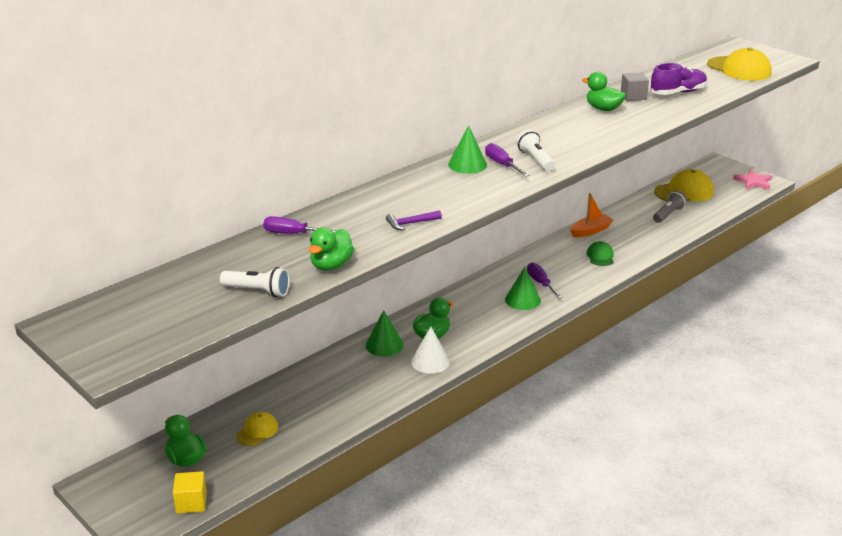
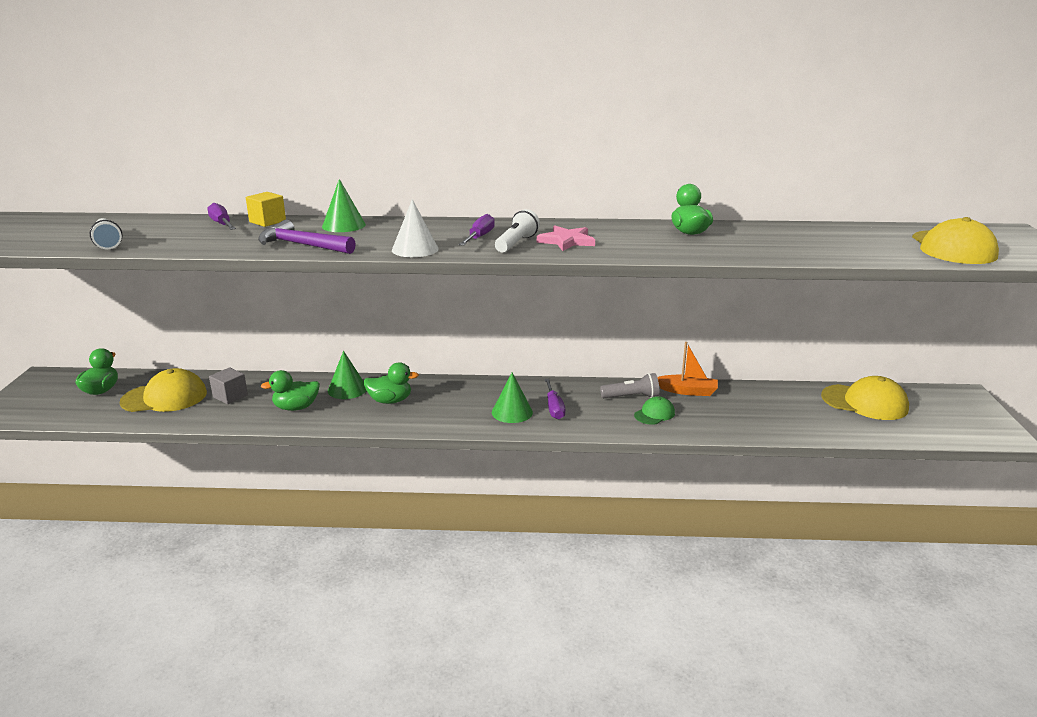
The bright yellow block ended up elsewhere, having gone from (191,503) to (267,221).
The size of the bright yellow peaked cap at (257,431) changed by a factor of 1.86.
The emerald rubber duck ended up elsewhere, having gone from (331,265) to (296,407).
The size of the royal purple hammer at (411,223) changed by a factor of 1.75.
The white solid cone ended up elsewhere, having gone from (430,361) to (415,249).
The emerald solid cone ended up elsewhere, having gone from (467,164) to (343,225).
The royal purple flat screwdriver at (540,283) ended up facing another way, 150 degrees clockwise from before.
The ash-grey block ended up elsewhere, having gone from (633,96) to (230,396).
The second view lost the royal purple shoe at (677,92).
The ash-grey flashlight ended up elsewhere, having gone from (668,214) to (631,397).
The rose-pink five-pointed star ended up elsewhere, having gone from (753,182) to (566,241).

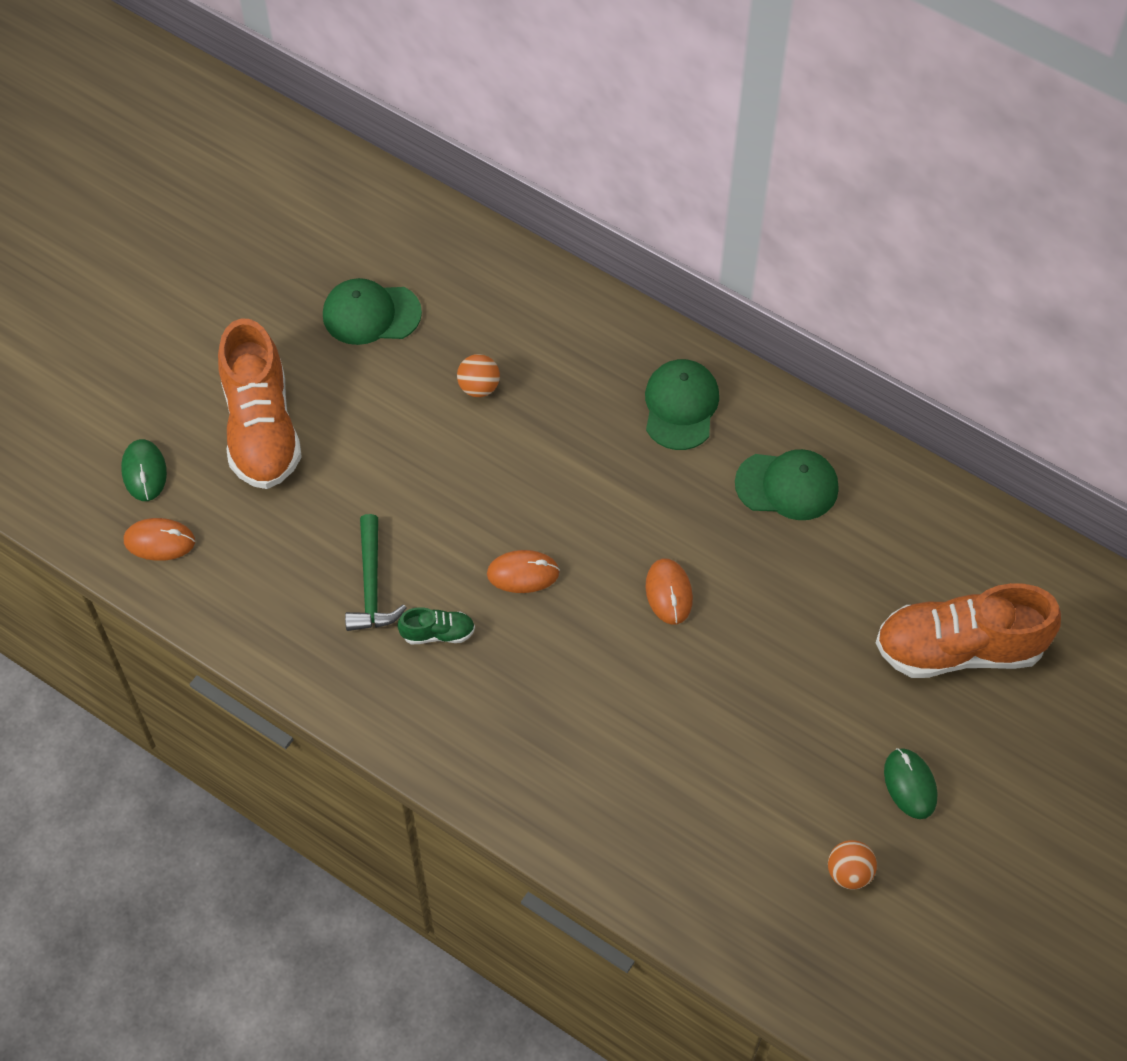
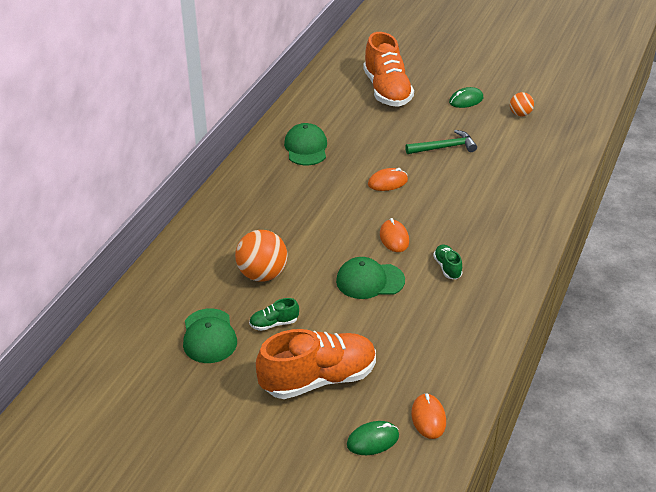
The emerald hammer ended up elsewhere, having gone from (371,585) to (444,147).
The size of the orange ball at (479,387) changed by a factor of 1.77.
The emerald peaked cap ended up elsewhere, having gone from (680,406) to (369,281).
The second view gained the emerald shoe at (274,323).

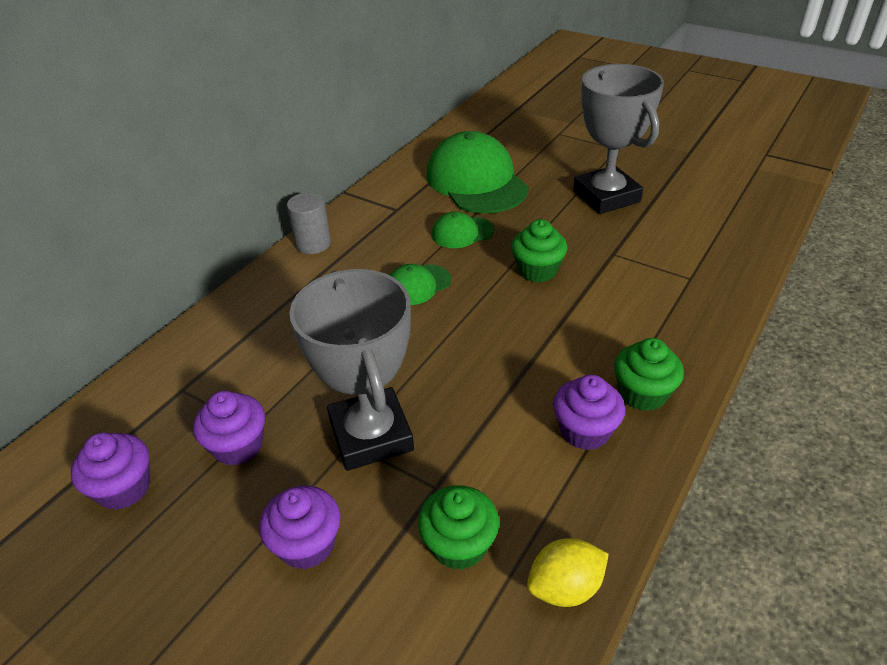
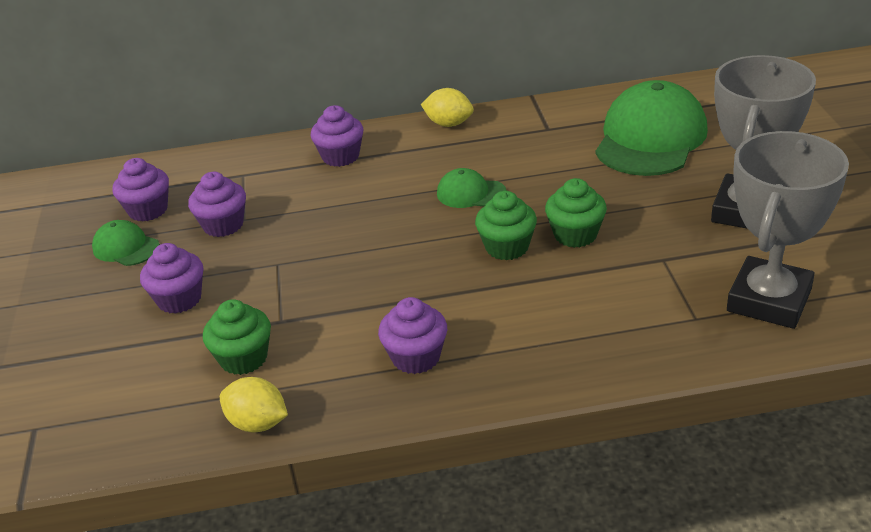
Where the ash-grey cylinder shape stood at (313,244), the bright yellow toy lemon came to stand at (448,124).
The ash-grey trophy ended up elsewhere, having gone from (371,435) to (769,300).
The emerald peaked cap ended up elsewhere, having gone from (462,232) to (126,247).
The emerald cupcake ended up elsewhere, having gone from (643,393) to (507,247).
The second view gained the royal purple cupcake at (340,156).

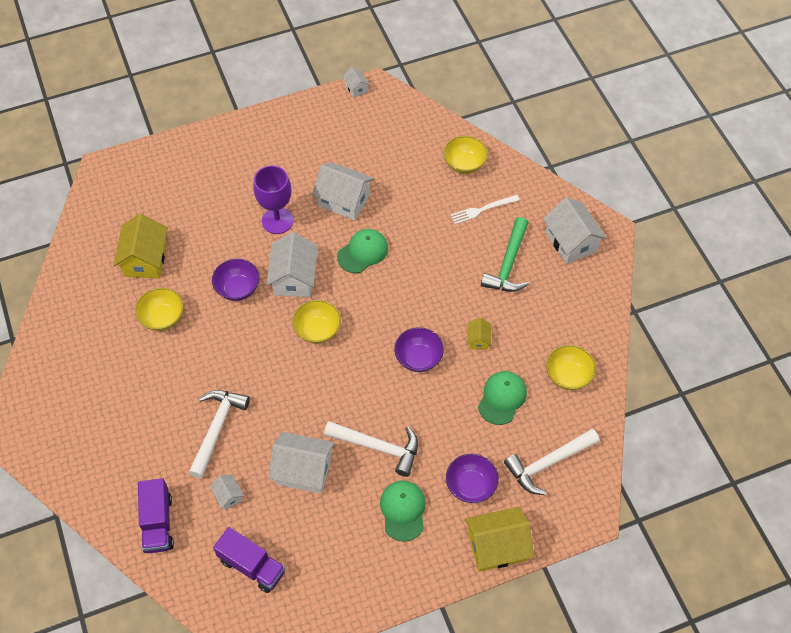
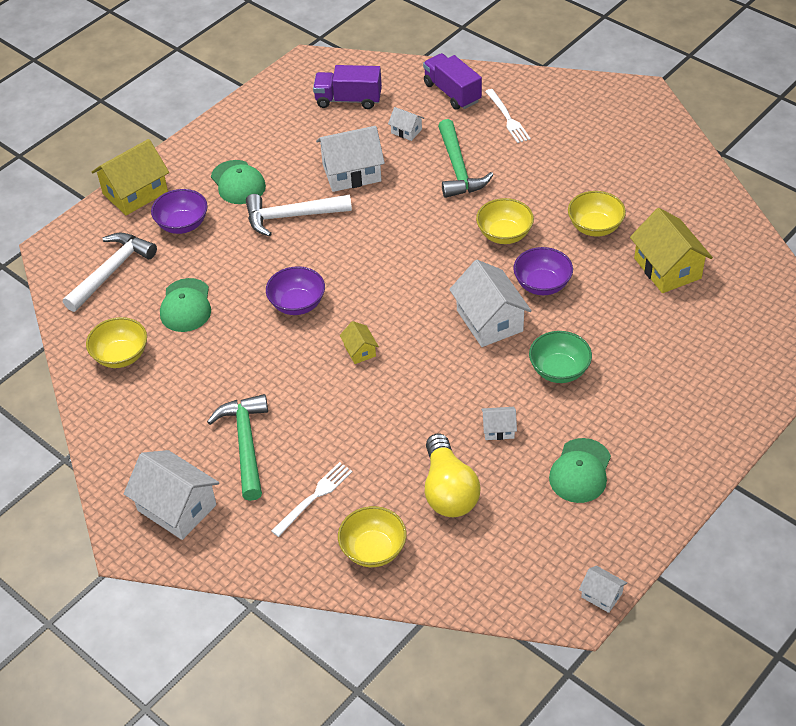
What was the white hammer at (217,428) turned into the emerald hammer at (458,169).
Where the royal purple goblet stood at (277,221), the emerald deep dish came to stand at (559,370).
The bright yellow deep dish ended up elsewhere, having gone from (317,330) to (504,234).
The size of the white toy house at (344,200) changed by a factor of 0.49.
The emerald peaked cap ended up elsewhere, having gone from (363,252) to (580,471).
The bright yellow toy house ended up elsewhere, having gone from (478,339) to (360,351).
The second view gained the bright yellow light bulb at (448,490).
The second view gained the white table fork at (507,118).

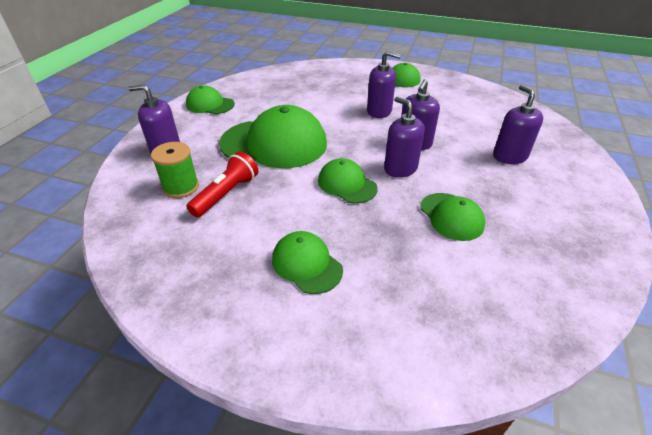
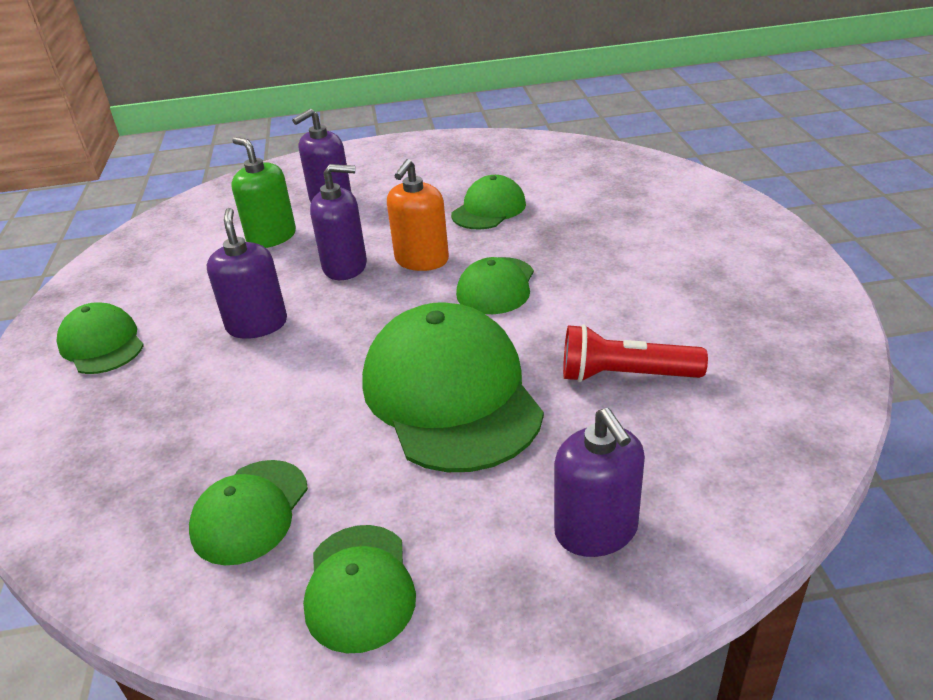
The second view lost the emerald bobbin at (181,187).
The emerald peaked cap ended up elsewhere, having gone from (306,264) to (250,511).
What was the royal purple soap pump at (400,168) turned into the orange soap pump at (421,260).
The second view gained the emerald soap pump at (271,237).

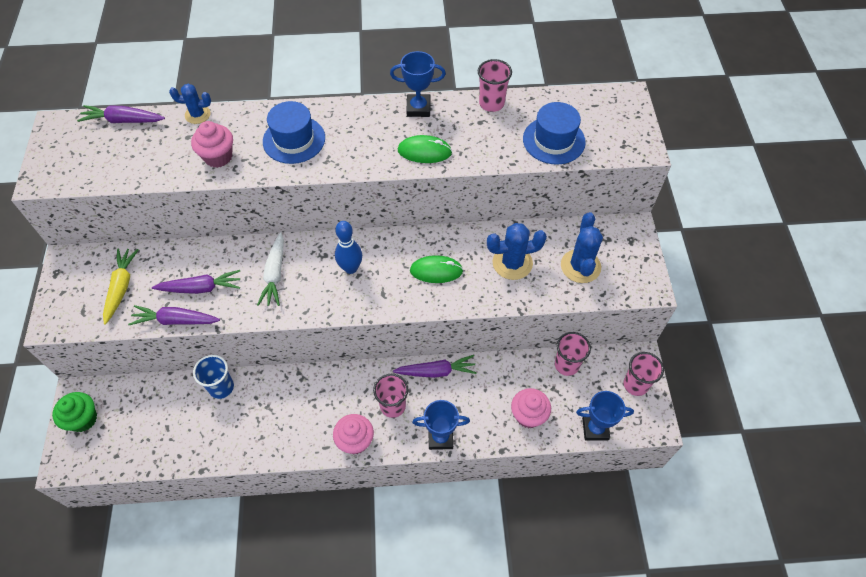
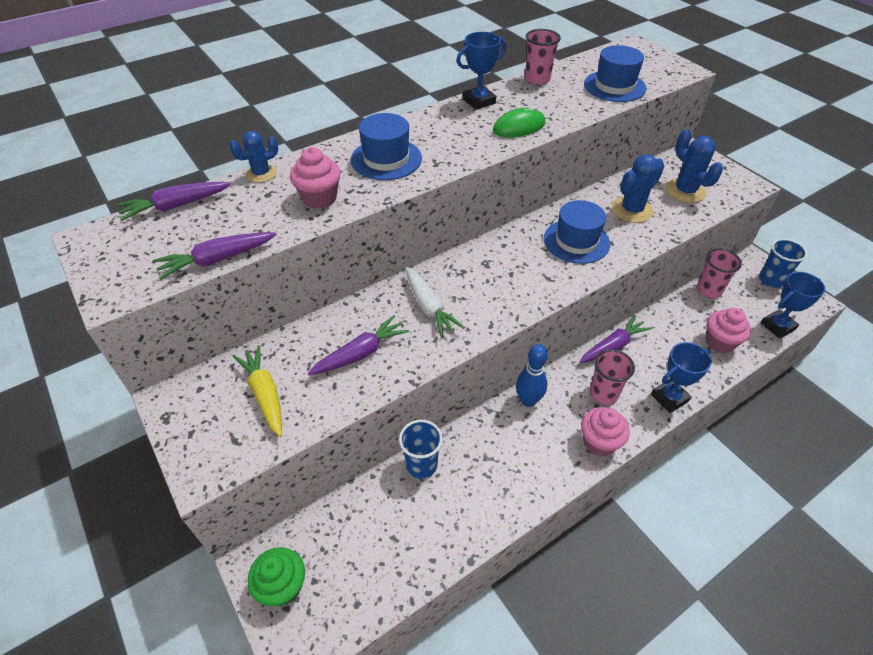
The royal purple toy carrot ended up elsewhere, having gone from (175,320) to (217,260).
The royal blue tenpin ended up elsewhere, having gone from (351,268) to (528,400).
Where the emerald PC mouse stood at (436,271), the royal blue tall hat came to stand at (576,241).
What was the rose-pink tumbler at (635,384) turned into the royal blue tumbler at (771,280).

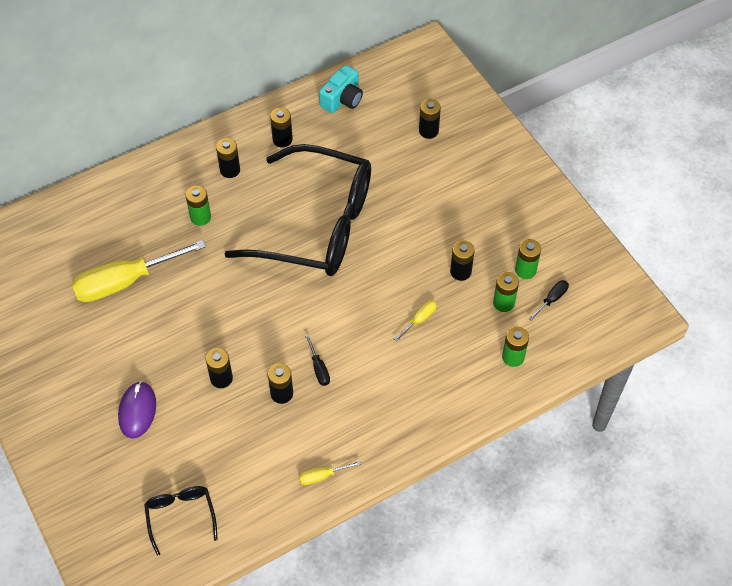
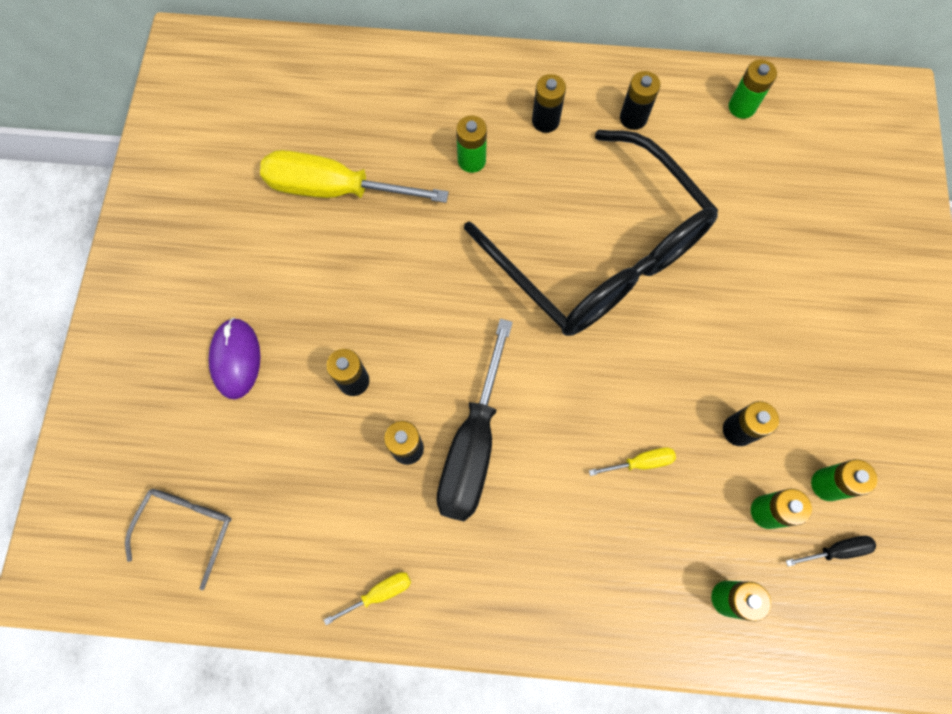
The royal purple PC mouse at (137,411) ended up facing another way, 45 degrees counterclockwise from before.
What was the jet-black glasses at (180,516) turned into the ash-grey glasses at (188,527).
The bright yellow flat screwdriver at (322,476) ended up facing another way, 135 degrees clockwise from before.
The size of the jet-black flat screwdriver at (318,368) changed by a factor of 2.38.
Where the turquoise compact camera stood at (342,99), the emerald power cell came to stand at (741,107).
The second view lost the jet-black power cell at (428,131).

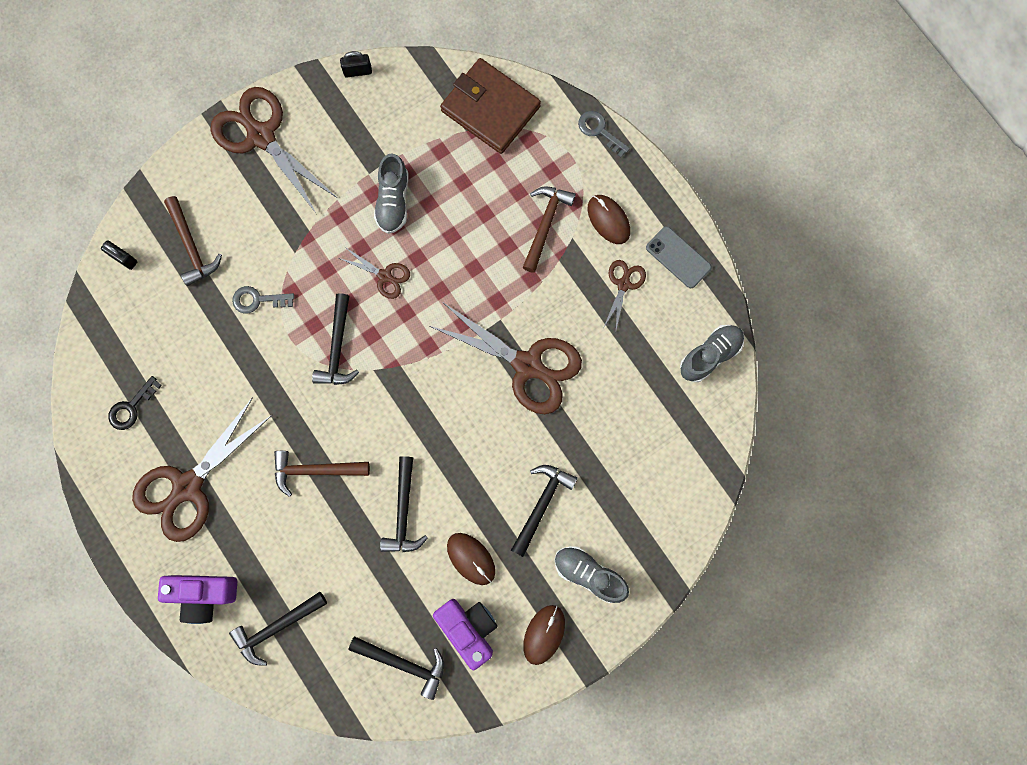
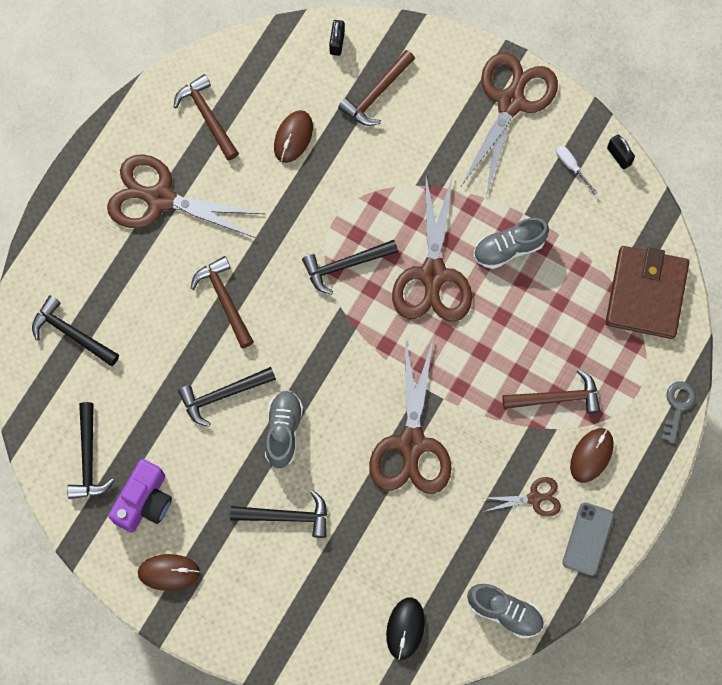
Where the jet-black latchkey stood at (131,407), the russet hammer came to stand at (207,116).
The second view lost the royal purple compact camera at (204,594).
The second view lost the ash-grey latchkey at (258,300).
The size of the russet scissors at (384,276) changed by a factor of 2.06.
The russet PC mouse ended up elsewhere, having gone from (471,558) to (293,137).
The ash-grey shoe ended up elsewhere, having gone from (588,574) to (283,431).
The second view gained the jet-black PC mouse at (405,628).
The second view gained the white flat screwdriver at (571,167).

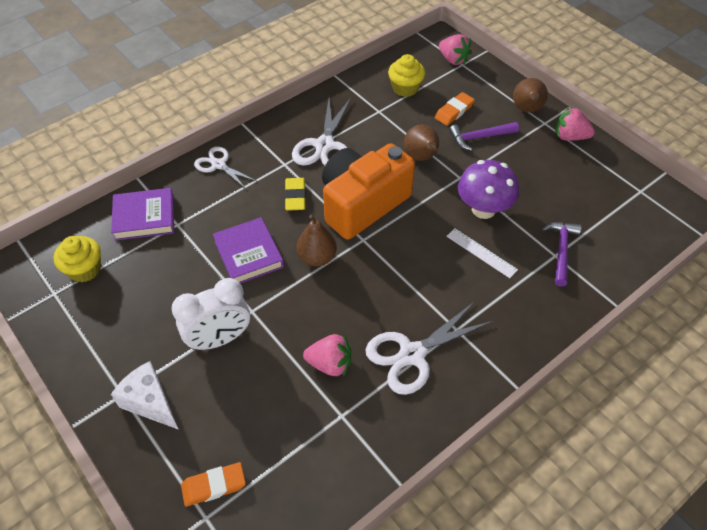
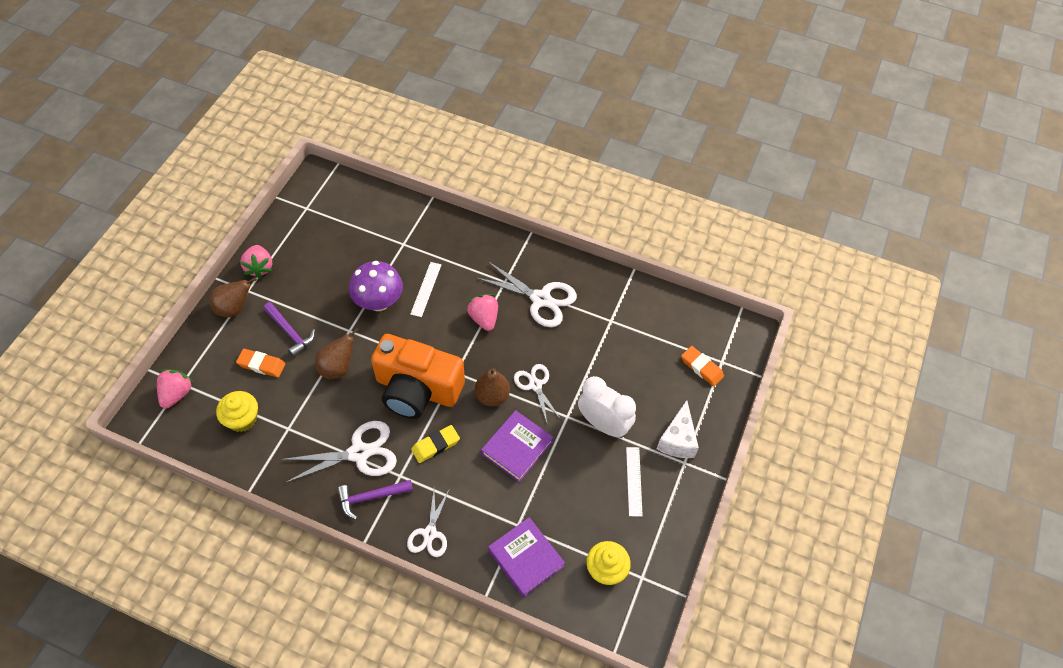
The rose-pink berry ended up elsewhere, having gone from (330,364) to (484,318).
The royal purple hammer ended up elsewhere, having gone from (561,250) to (370,497).
The second view gained the white scissors at (535,385).
The second view gained the white ruler at (634,481).

